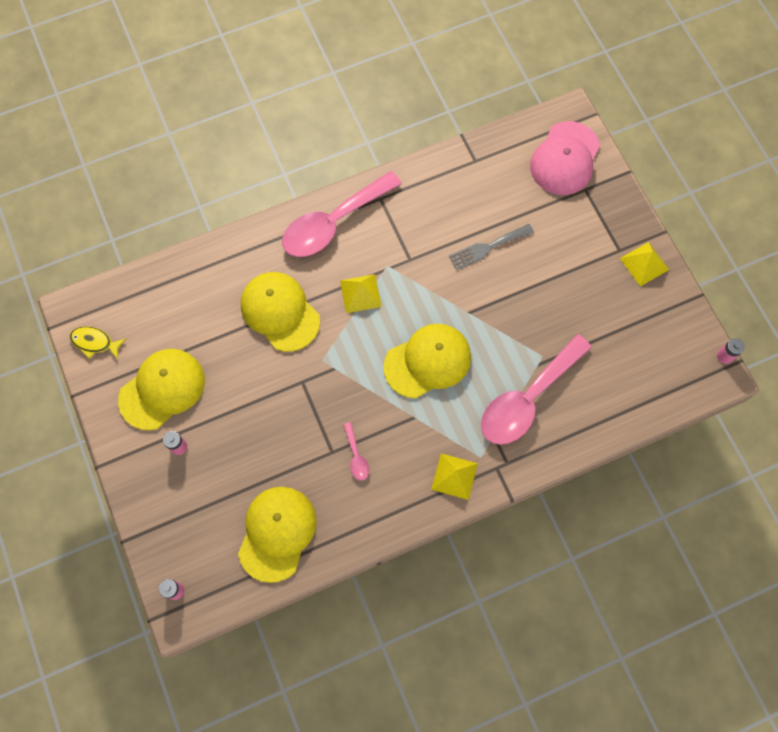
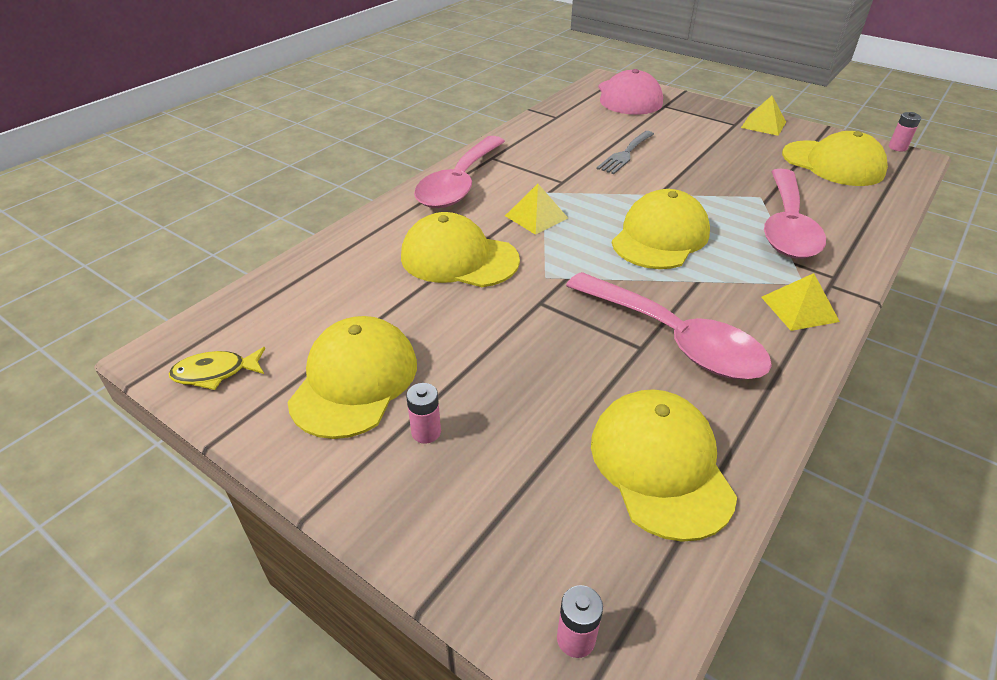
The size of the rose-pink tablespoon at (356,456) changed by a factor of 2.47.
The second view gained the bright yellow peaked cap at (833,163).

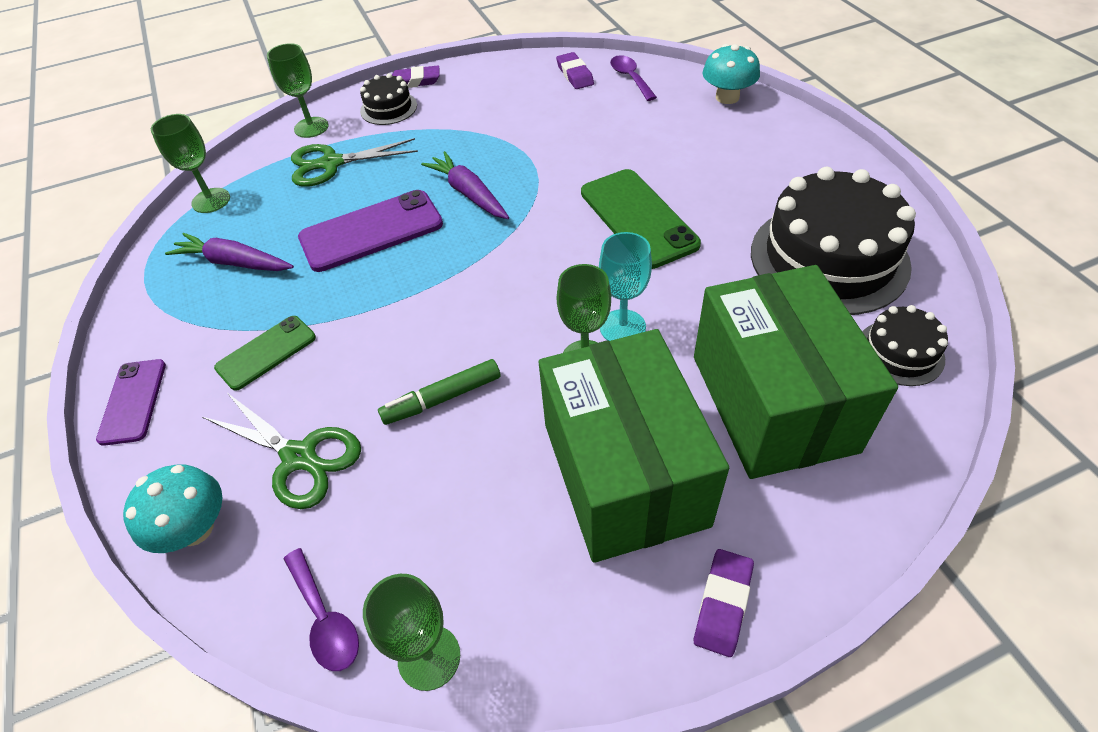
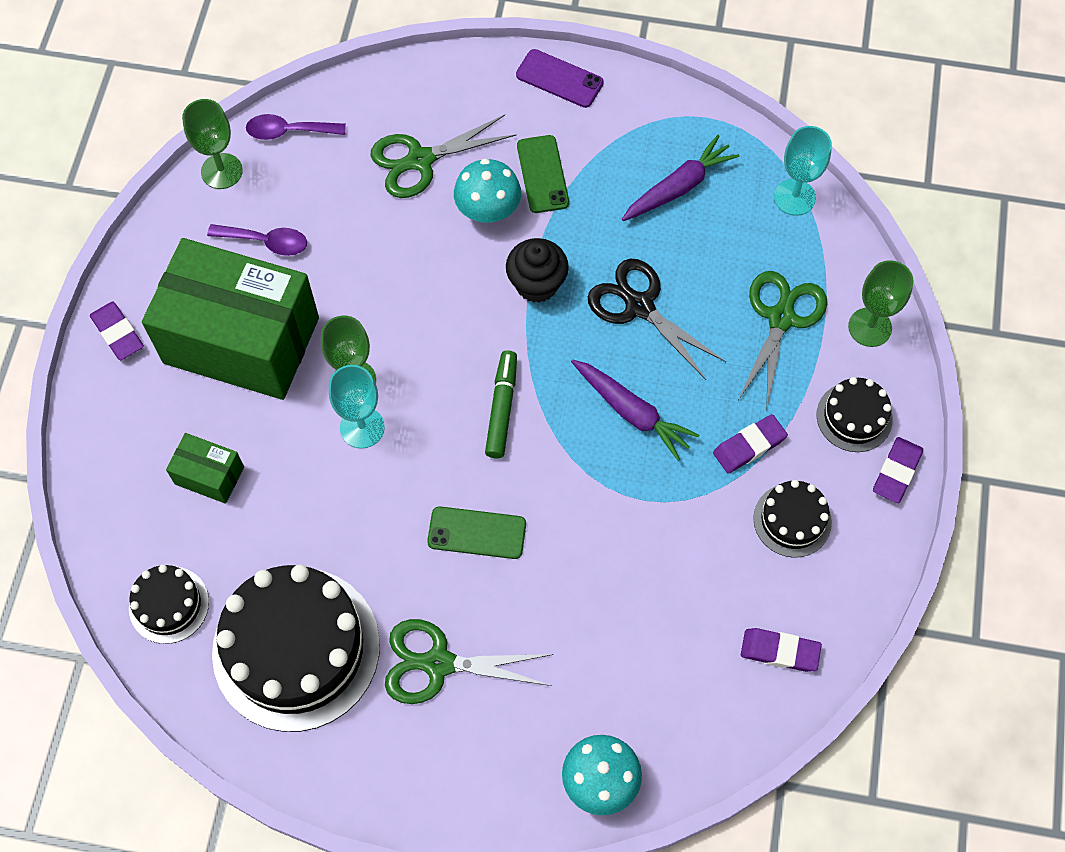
The turquoise toadstool ended up elsewhere, having gone from (195,528) to (488,210).
What was the emerald goblet at (211,200) turned into the turquoise goblet at (794,197).
Where the royal purple smartphone stood at (371,231), the jet-black scissors came to stand at (639,306).
The emerald felt pen ended up elsewhere, having gone from (442,398) to (502,408).
The royal purple toy carrot at (468,193) ended up facing another way, 45 degrees clockwise from before.
The size of the emerald smartphone at (638,218) changed by a factor of 0.61.
The royal purple tablespoon ended up elsewhere, having gone from (630,78) to (266,242).
The size of the emerald parcel at (773,402) changed by a factor of 0.42.
The second view gained the emerald scissors at (438,663).
The second view gained the jet-black cupcake at (537,284).
The second view gained the royal purple gum eraser at (749,446).
The second view gained the jet-black gateau at (792,520).

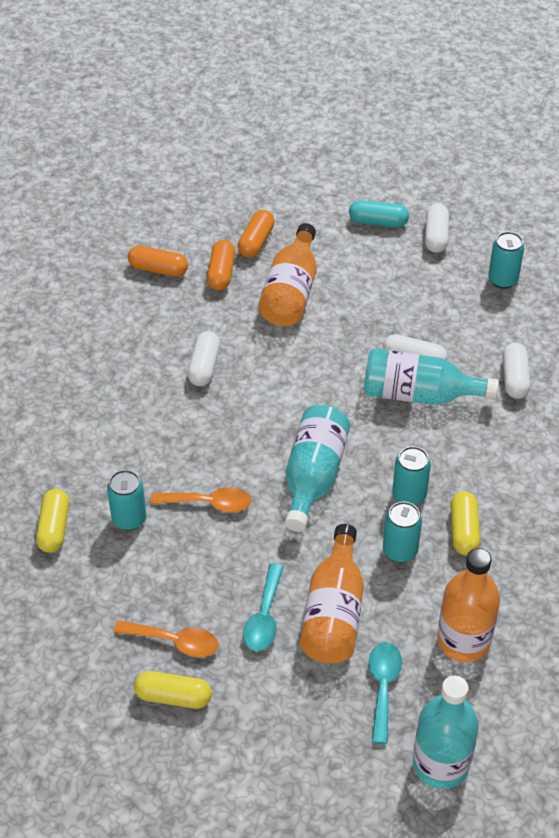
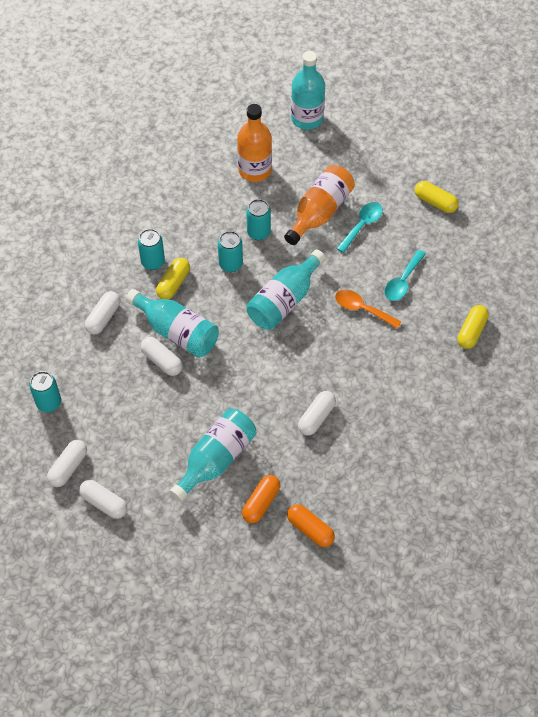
The turquoise can ended up elsewhere, having gone from (129,519) to (153,262).
The second view lost the orange tablespoon at (174,642).
The second view lost the orange pill shape at (256,242).
What was the orange flask at (291,292) turned into the turquoise flask at (216,459).
What was the turquoise pill shape at (378,222) turned into the white pill shape at (104,503).
The turquoise tablespoon ended up elsewhere, having gone from (383,687) to (402,281).
The bright yellow pill shape ended up elsewhere, having gone from (464,531) to (173,283).

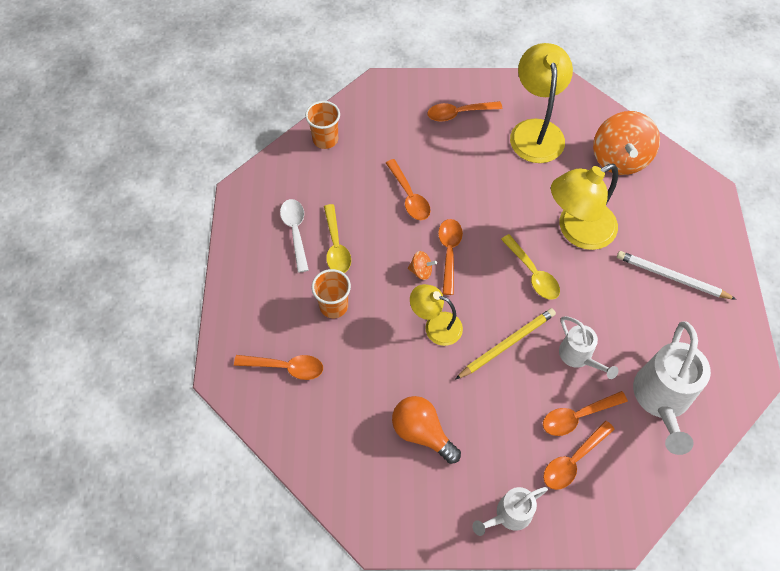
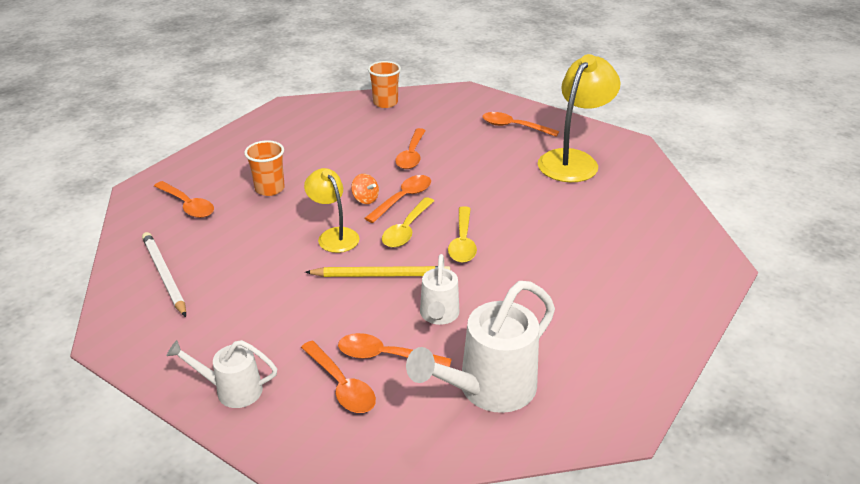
The second view lost the white tablespoon at (295,231).
The bright yellow tablespoon ended up elsewhere, having gone from (336,246) to (406,229).
The second view lost the orange light bulb at (422,432).
The orange tablespoon at (573,460) ended up facing another way, 120 degrees counterclockwise from before.
The second view lost the bright yellow desk lamp at (577,231).
The second view lost the orange whirligig at (619,158).
The white wooden pencil ended up elsewhere, having gone from (671,277) to (164,275).

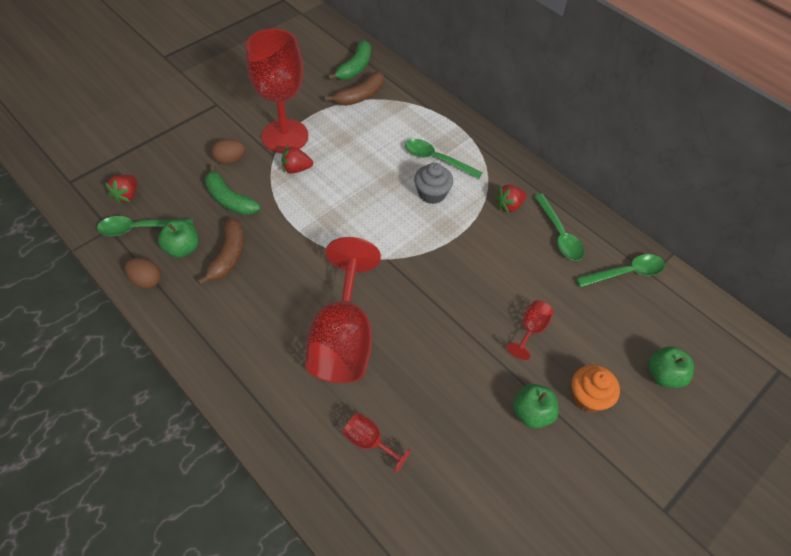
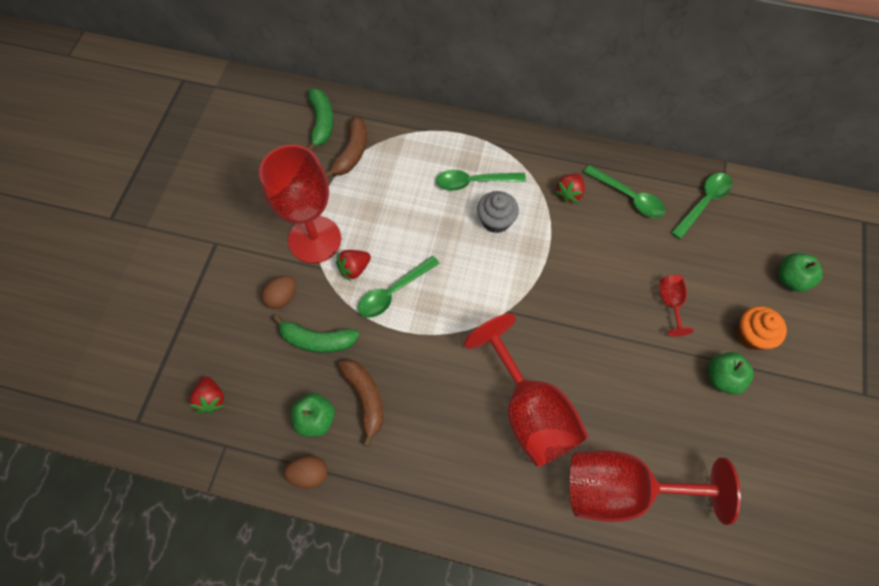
The emerald tablespoon ended up elsewhere, having gone from (139,228) to (393,292).
The size of the red goblet at (369,442) changed by a factor of 2.31.

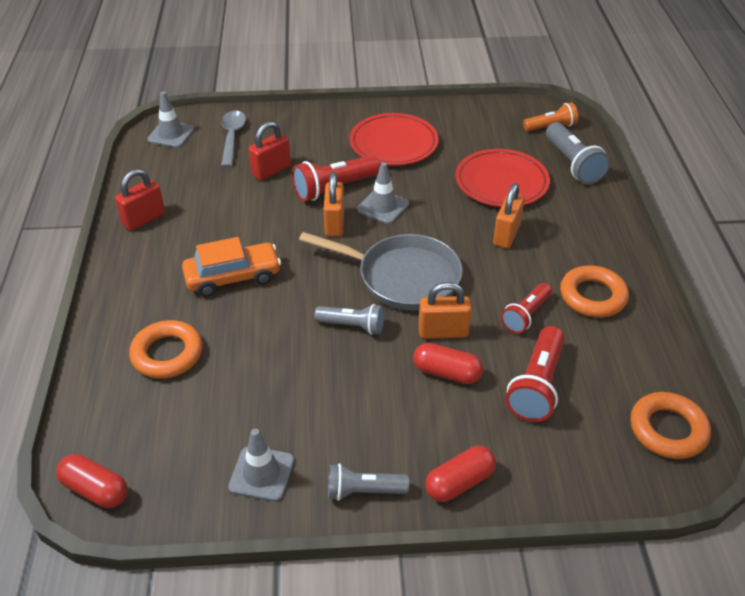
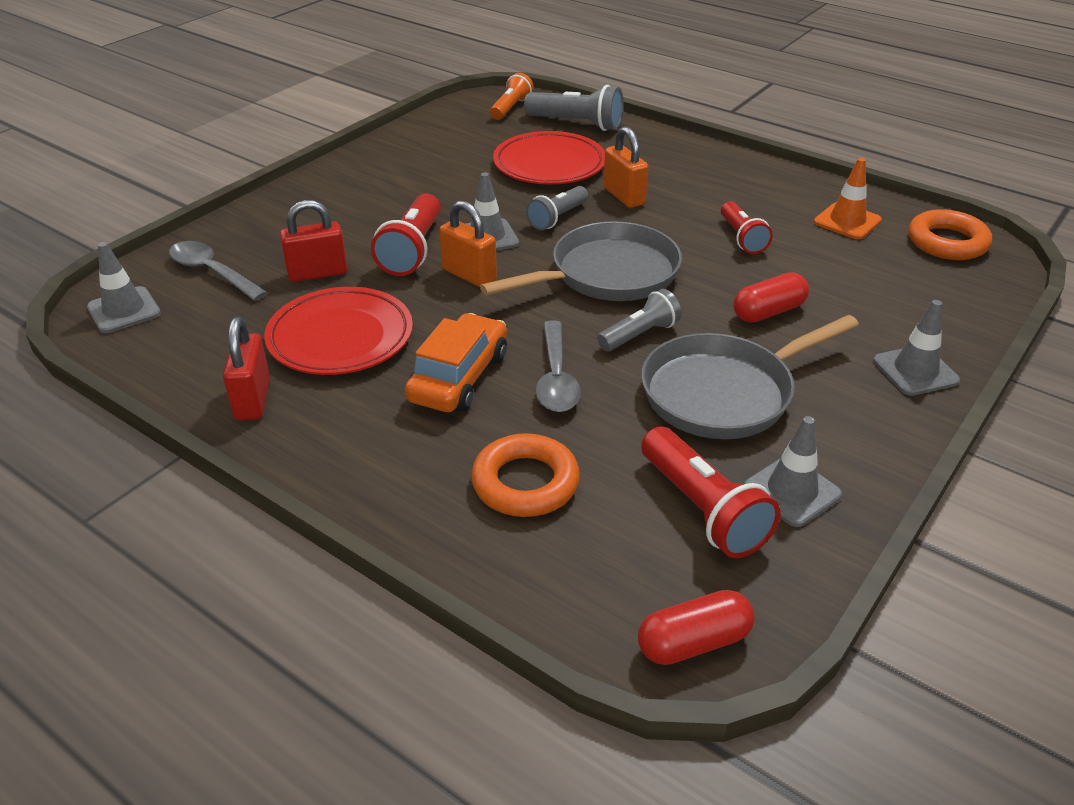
The red small lock at (271,170) ended up facing another way, 75 degrees clockwise from before.
The ash-grey flashlight ended up elsewhere, having gone from (363,491) to (557,218).
The red dinner plate ended up elsewhere, having gone from (393,144) to (340,337).
The second view lost the orange small lock at (443,332).
Where the red pill shape stood at (459,482), the ash-grey traffic cone came to stand at (915,371).
The red flashlight ended up elsewhere, having gone from (537,385) to (703,509).
The second view lost the orange hoop at (592,296).
The second view gained the ash-grey tablespoon at (556,378).
The second view gained the ash-grey pan at (724,393).
The second view gained the orange traffic cone at (847,221).

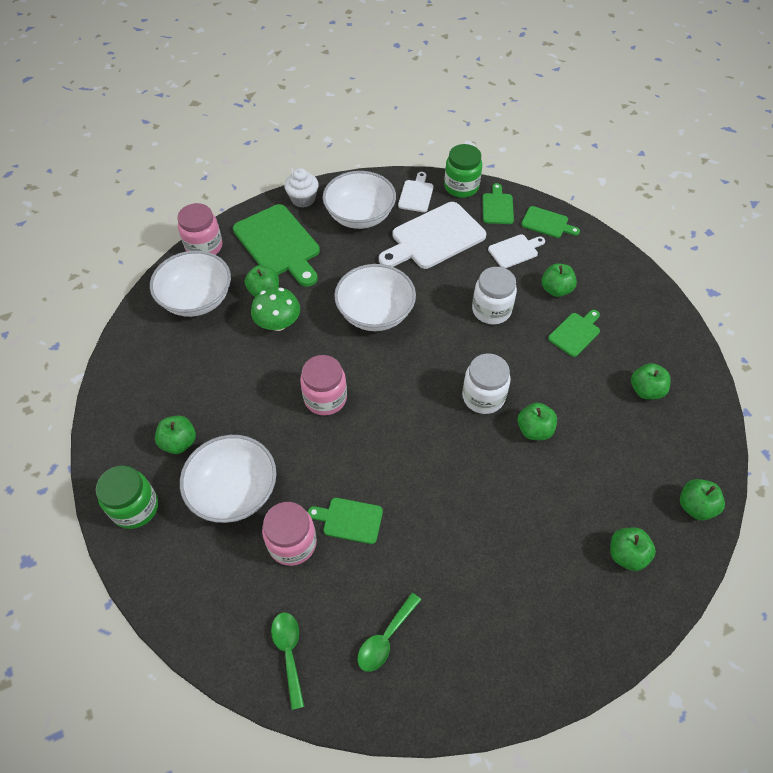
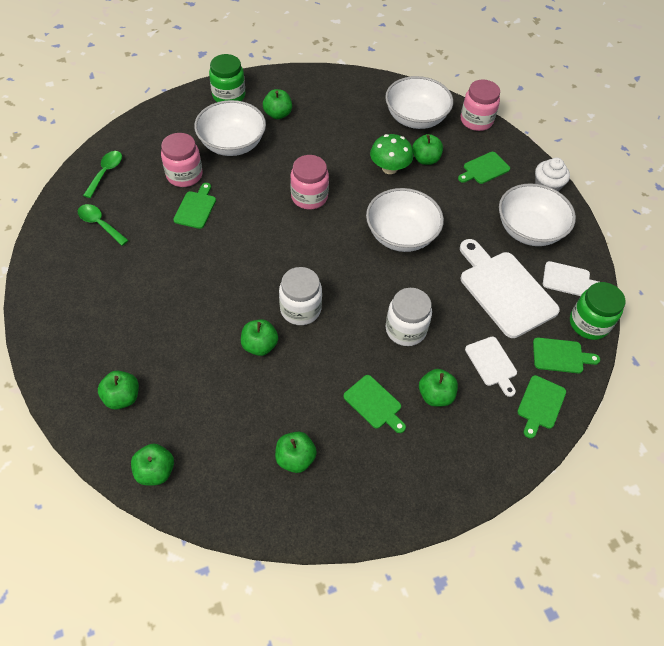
The size of the emerald cutting board at (278,244) changed by a factor of 0.52.
The emerald tablespoon at (289,653) ended up facing another way, 60 degrees counterclockwise from before.

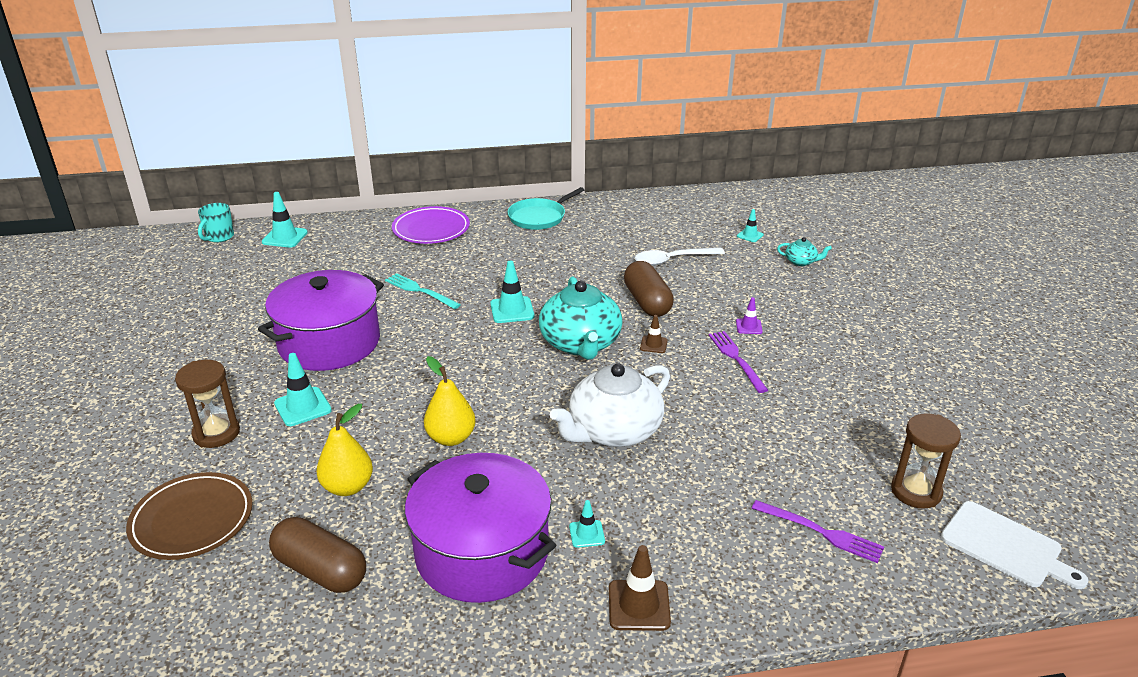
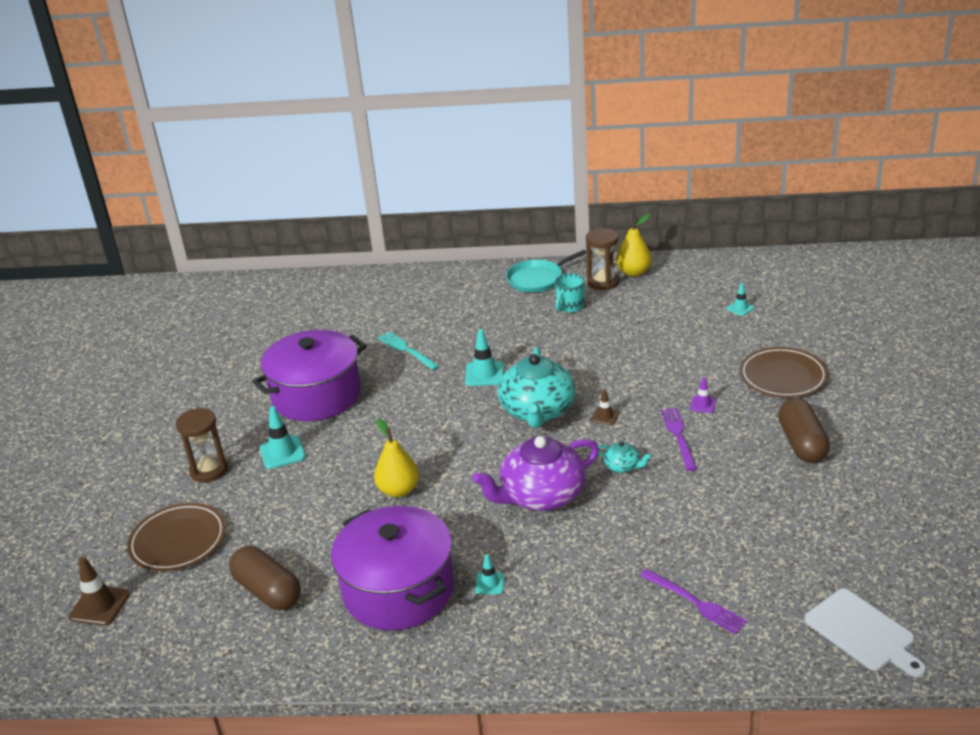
The turquoise mug ended up elsewhere, having gone from (219,237) to (569,307).
The second view lost the turquoise traffic cone at (285,237).
The bright yellow toy pear ended up elsewhere, having gone from (348,487) to (633,272).
The second view lost the royal purple dinner plate at (431,229).
What was the white china teapot at (613,431) turned into the royal purple china teapot at (541,495).
The russet traffic cone ended up elsewhere, having gone from (639,605) to (99,606).
The russet pill shape ended up elsewhere, having gone from (647,302) to (802,444).
The second view lost the white tablespoon at (672,260).
The turquoise china teapot ended up elsewhere, having gone from (801,261) to (622,466).
The russet sand timer ended up elsewhere, having gone from (916,491) to (603,282).
The second view gained the russet dinner plate at (783,376).

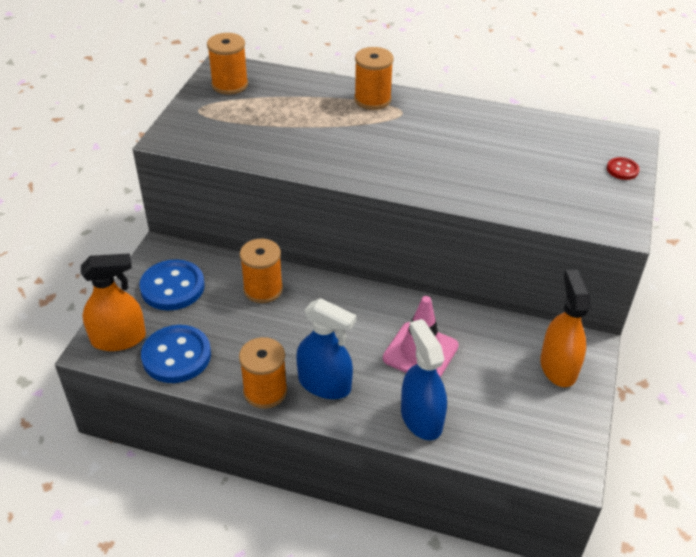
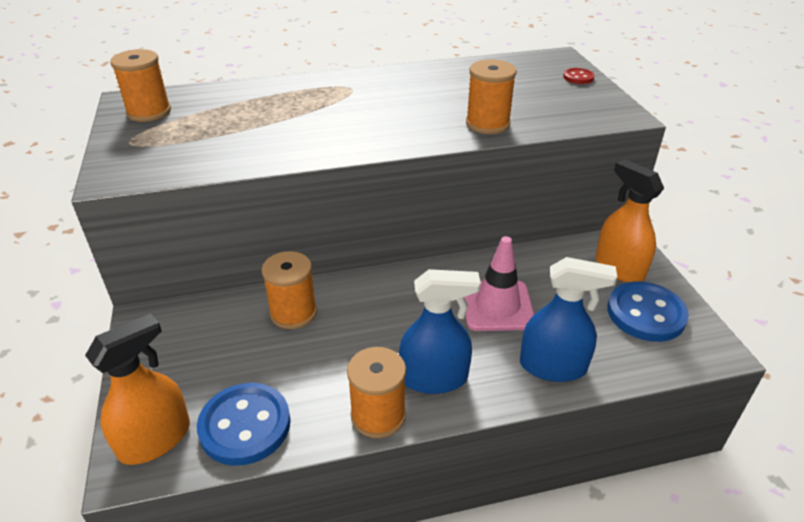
The royal blue shirt button ended up elsewhere, having gone from (172,287) to (646,314).
The orange bobbin ended up elsewhere, having gone from (372,99) to (487,124).
The royal blue spray bottle at (421,418) ended up facing another way, 150 degrees clockwise from before.

